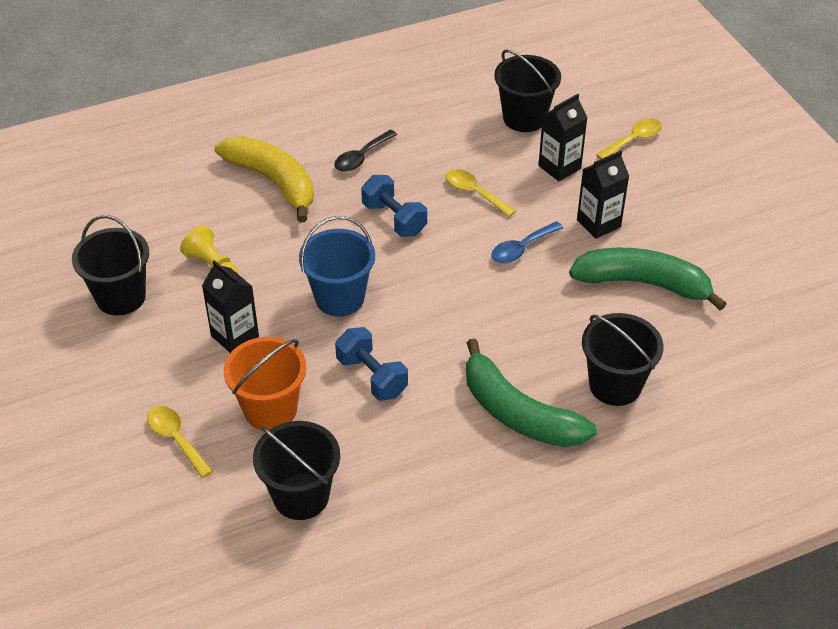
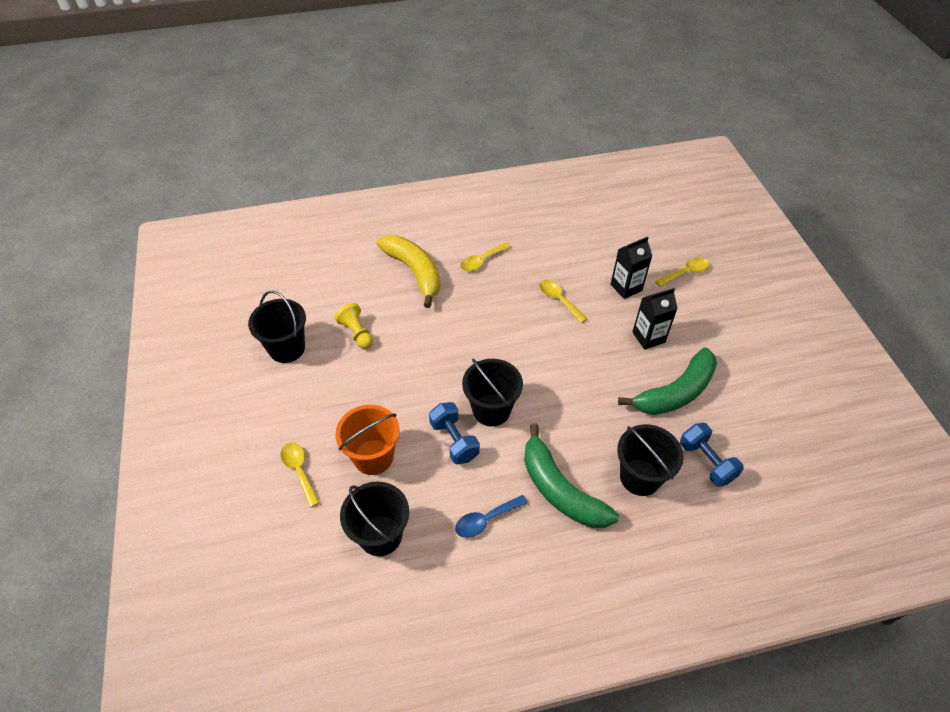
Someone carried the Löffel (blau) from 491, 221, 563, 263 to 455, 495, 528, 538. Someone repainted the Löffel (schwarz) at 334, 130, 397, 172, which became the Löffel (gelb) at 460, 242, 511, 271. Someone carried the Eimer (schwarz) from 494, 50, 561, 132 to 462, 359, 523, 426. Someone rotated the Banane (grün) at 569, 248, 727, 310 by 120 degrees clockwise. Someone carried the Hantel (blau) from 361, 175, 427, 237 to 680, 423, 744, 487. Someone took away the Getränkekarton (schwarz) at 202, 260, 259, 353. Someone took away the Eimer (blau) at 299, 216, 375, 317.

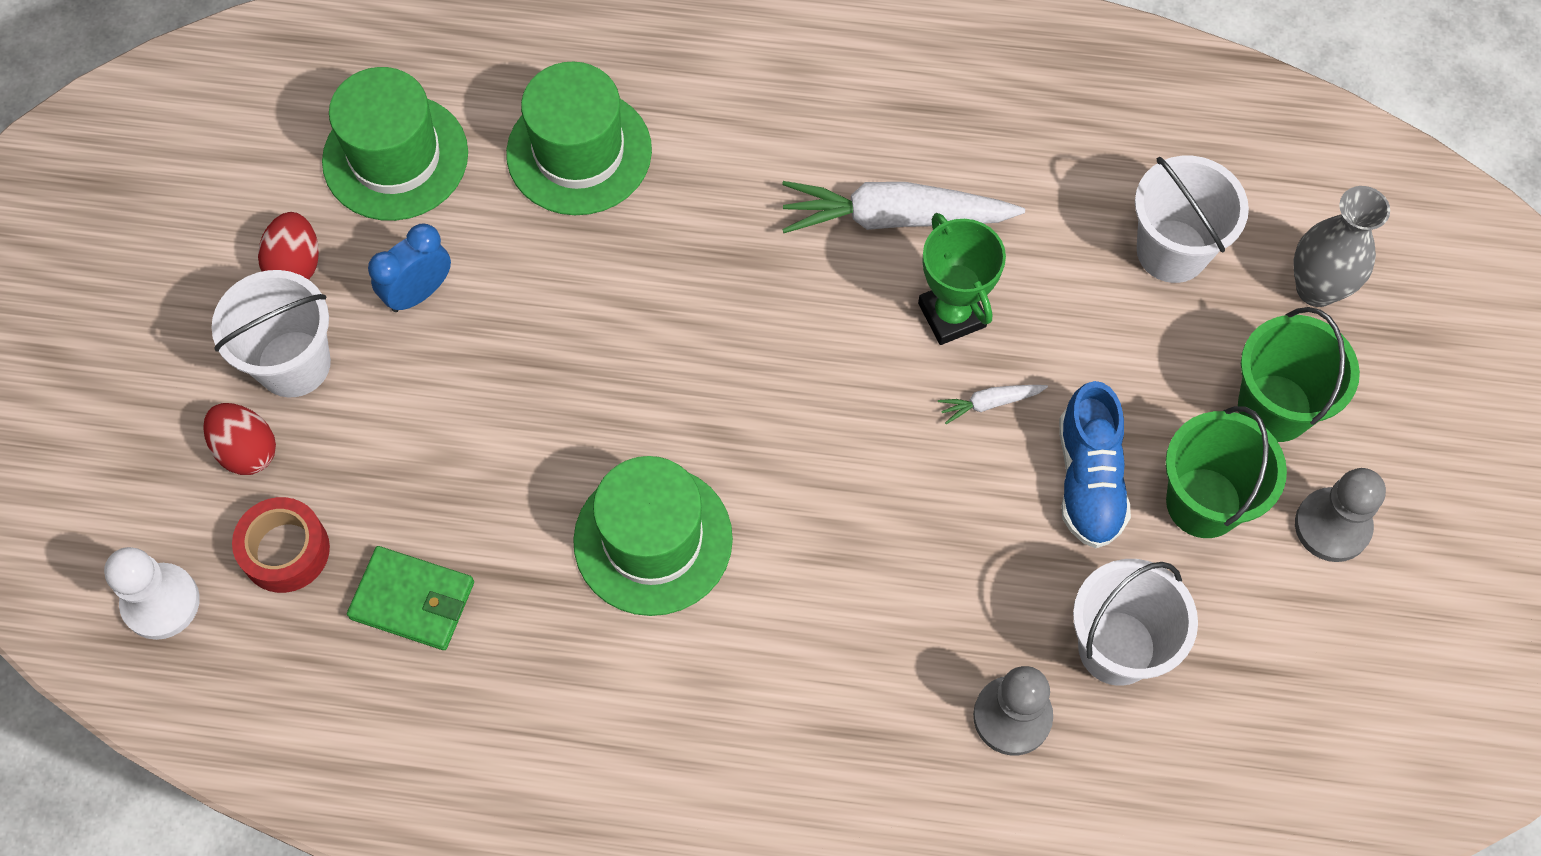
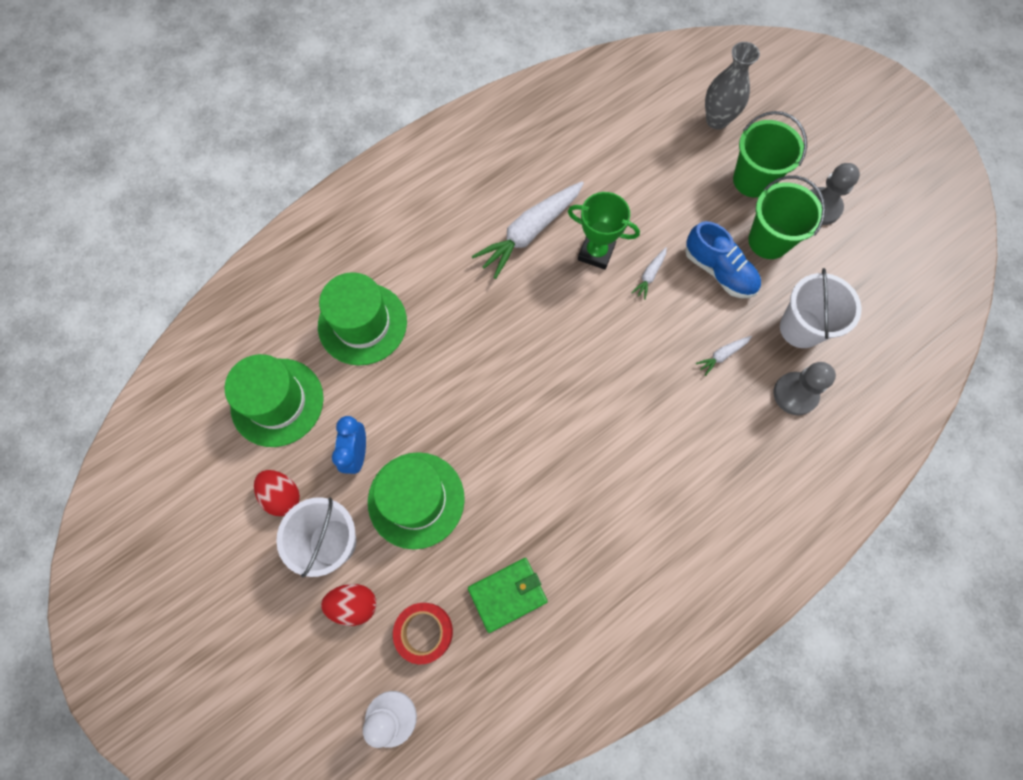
Someone carried the Hut (grün) from 573, 456, 733, 616 to 368, 452, 465, 549. Someone put down the Karotte (weiß) at 696, 336, 752, 376. Someone took away the Eimer (weiß) at 1135, 156, 1249, 283.

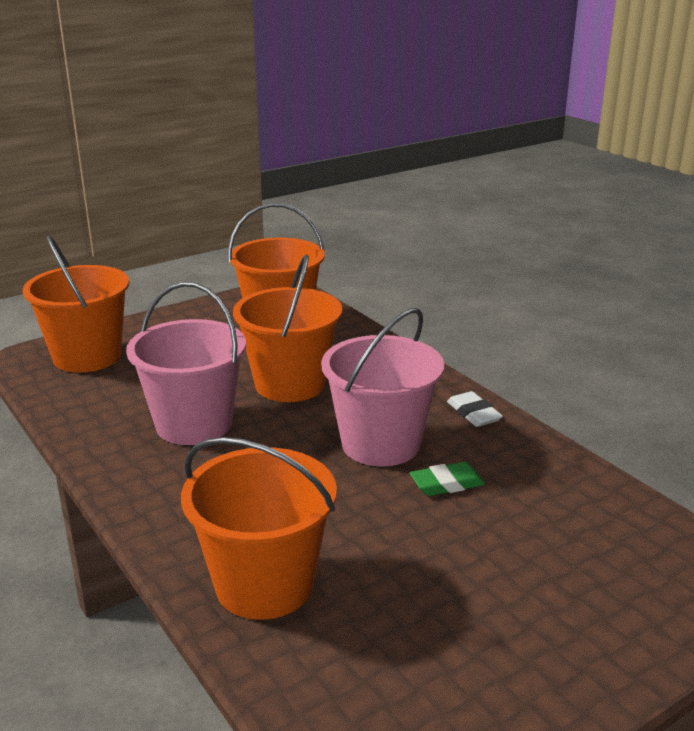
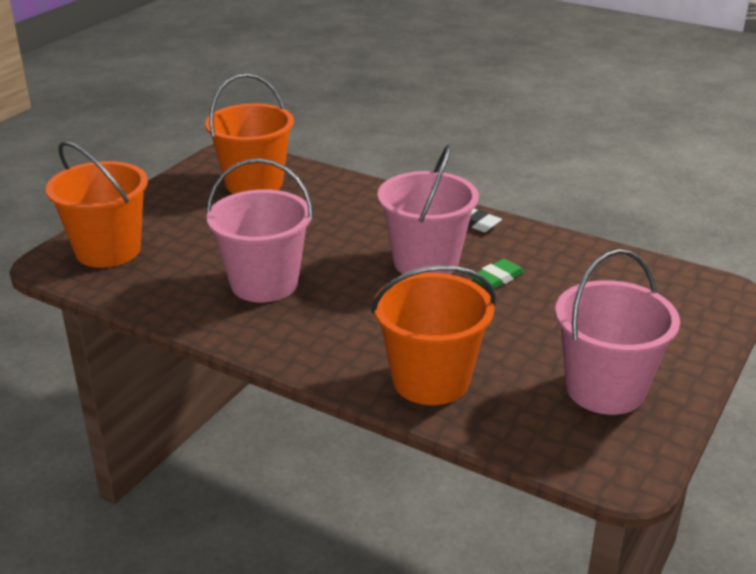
Someone put down the Eimer (rosa) at 555, 249, 680, 415. Someone took away the Eimer (orange) at 233, 255, 342, 402.

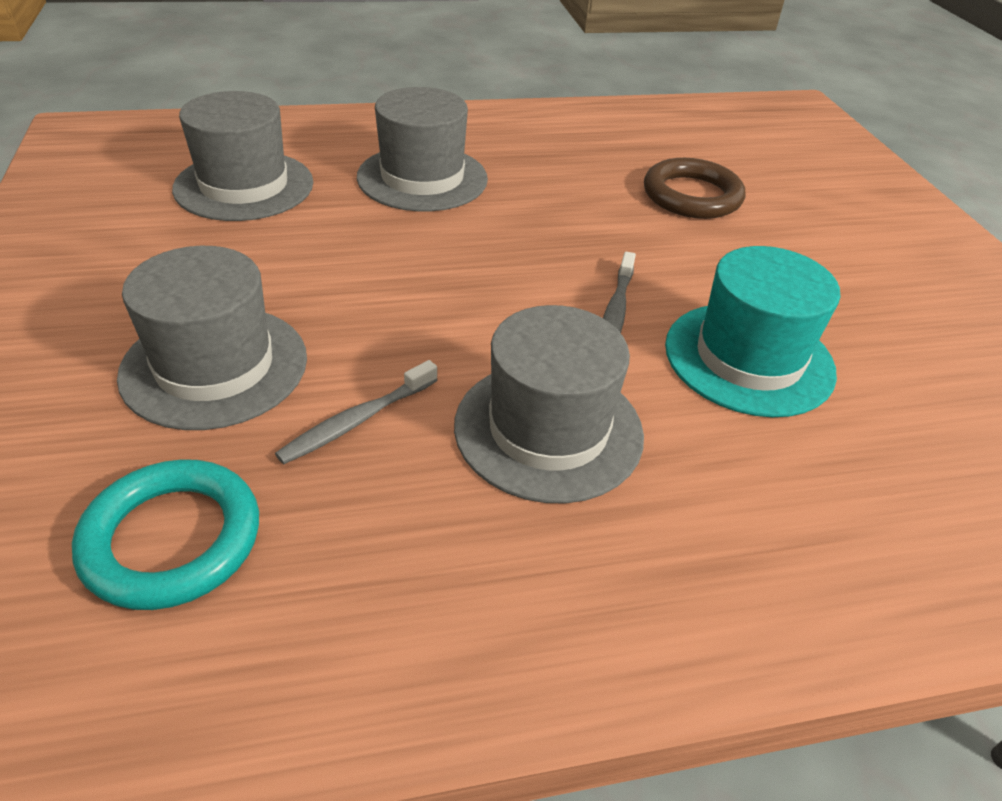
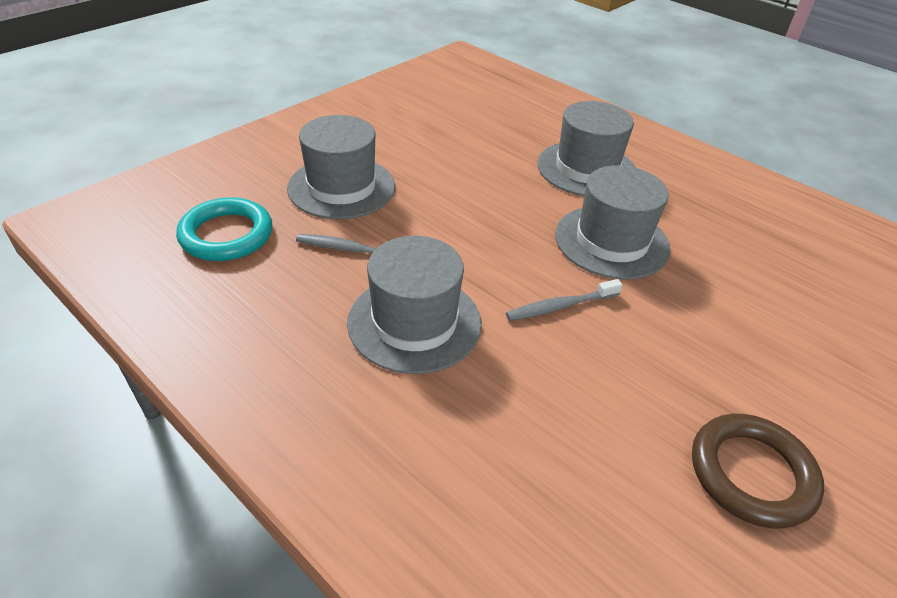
Someone carried the Hut (grau) from 172, 91, 313, 221 to 555, 165, 671, 280. Someone carried the Ring (braun) from 644, 158, 745, 219 to 692, 414, 824, 528. Someone took away the Hut (türkis) at 665, 246, 841, 417.

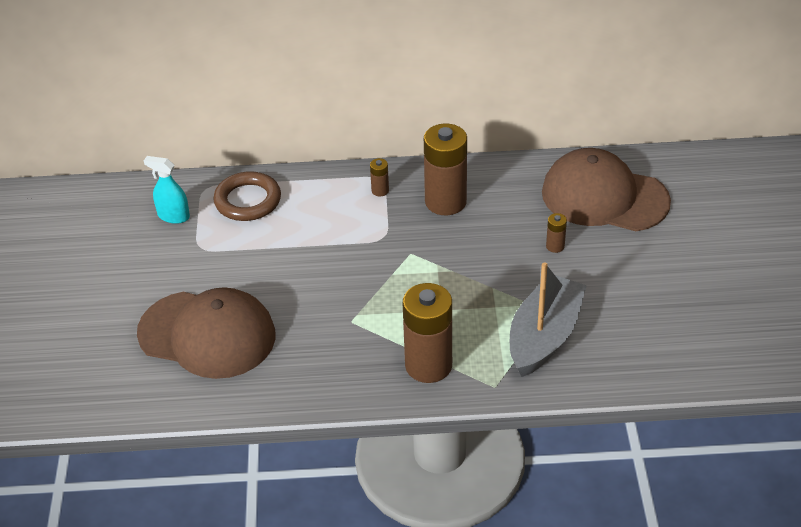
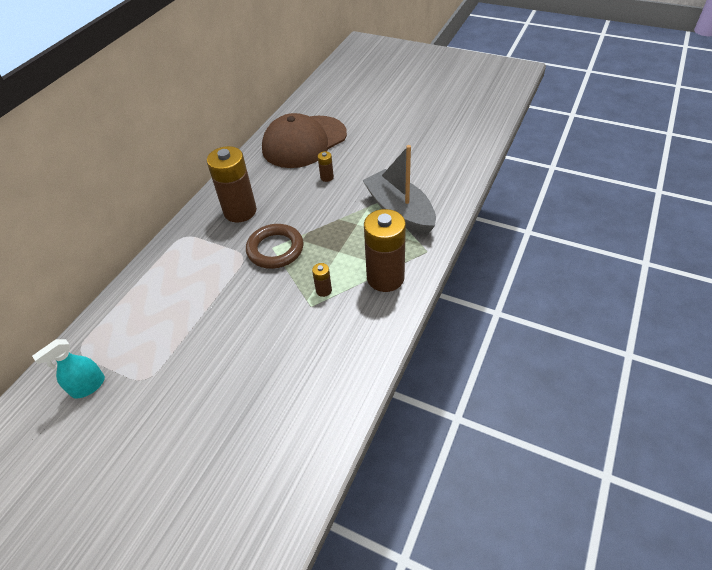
Someone carried the Ring (braun) from 213, 171, 281, 221 to 246, 224, 304, 269. Someone carried the Batterie (braun) from 370, 158, 389, 196 to 312, 263, 332, 297. Someone took away the Kappe (braun) at 137, 287, 275, 379.

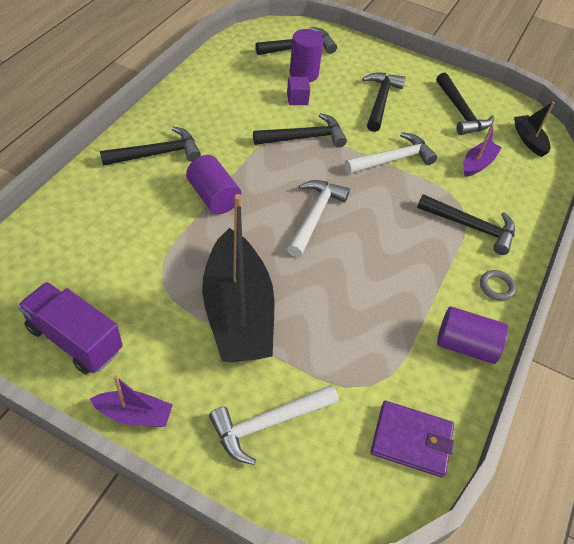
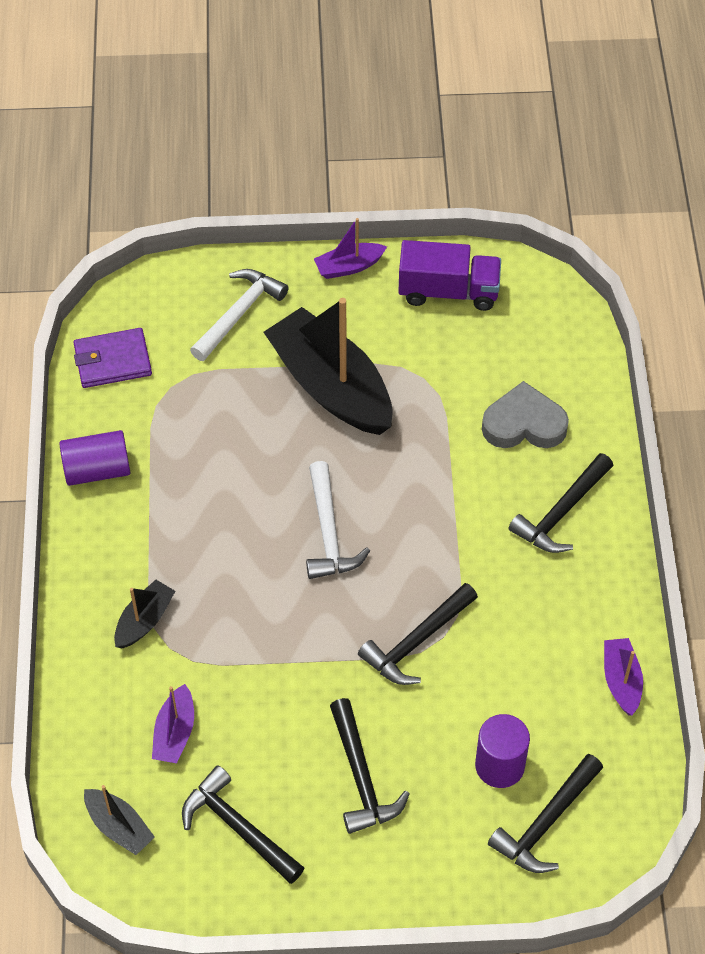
Someone swapped the Hammer (schwarz) at 417, 194, 515, 255 for the Boot (schwarz) at 114, 580, 175, 648. Someone put down the Herz (grau) at 482, 381, 569, 448. Someone put down the Boot (lila) at 604, 638, 643, 716. Someone took away the Vollzylinder (lila) at 186, 155, 242, 214. Someone took away the Kubus (lila) at 287, 77, 310, 105. Someone took away the Hammer (weiß) at 345, 132, 437, 174. Someone took away the Ring (grau) at 480, 270, 516, 301.

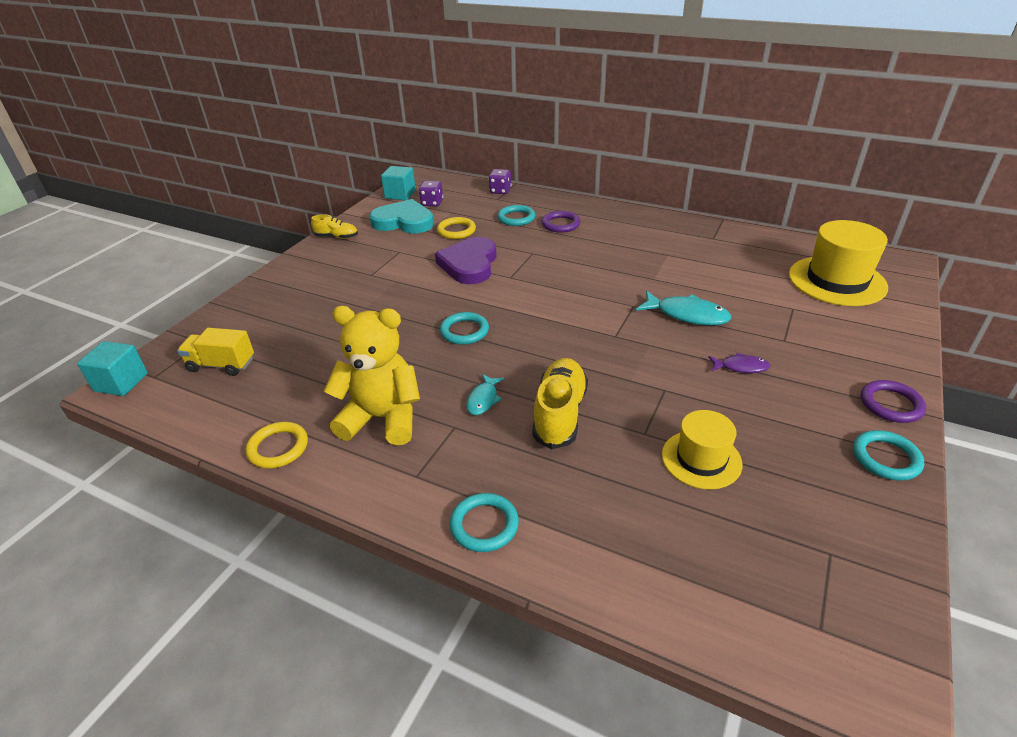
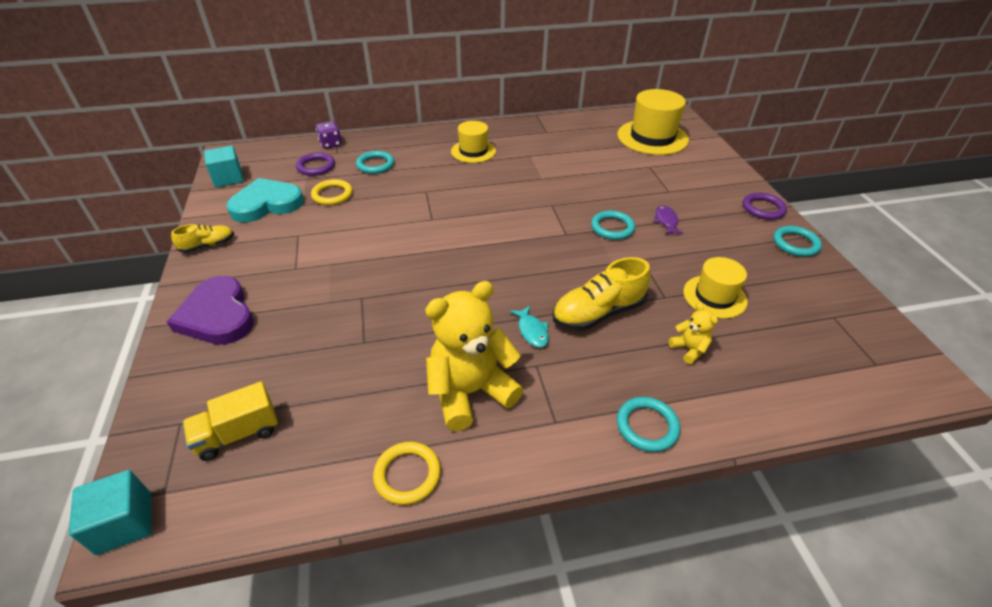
Someone carried the Herz (lila) from 435, 237, 497, 284 to 167, 276, 253, 345. Someone carried the Ring (lila) from 542, 211, 580, 233 to 296, 152, 335, 176. Someone put down the Hut (gelb) at 451, 121, 496, 163. Someone rotated the Schuh (gelb) at 532, 358, 588, 449 by 90 degrees counterclockwise. Someone carried the Ring (türkis) from 440, 312, 489, 345 to 591, 210, 635, 240. Someone rotated the Fisch (lila) at 708, 353, 770, 373 by 60 degrees counterclockwise. Someone put down the Teddybär (gelb) at 669, 303, 718, 364. Someone took away the Spielwürfel (lila) at 419, 181, 443, 206. Someone took away the Fisch (türkis) at 636, 291, 731, 325.

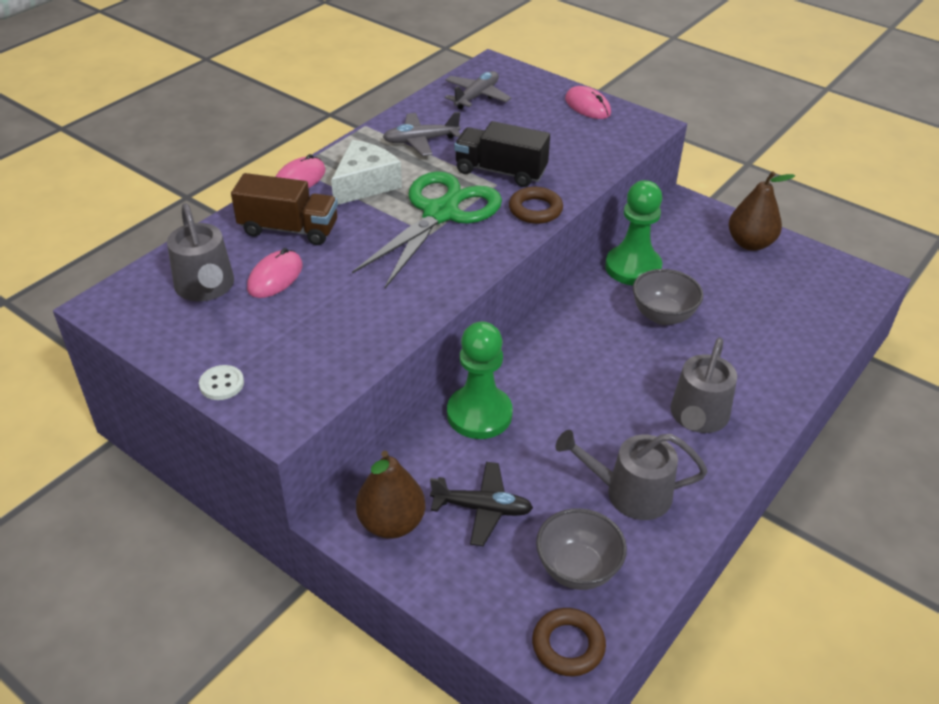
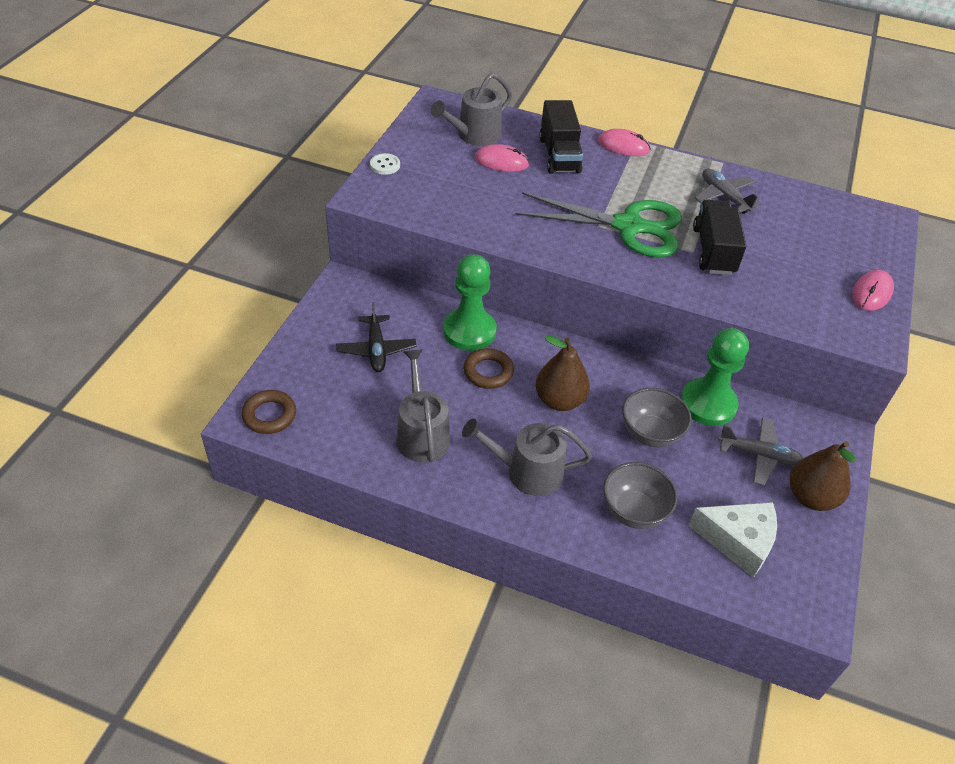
Someone carried the Ring (braun) from 509, 187, 563, 224 to 464, 348, 514, 389. Someone carried the Birne (braun) from 356, 451, 426, 539 to 536, 335, 590, 411. Someone repainted the Lastwagen (braun) at 231, 173, 338, 245, which became the Lastwagen (schwarz) at 539, 100, 583, 174. Someone carried the Schüssel (grau) from 536, 508, 627, 590 to 603, 462, 678, 529. Someone carried the Käse (weiß) from 331, 140, 402, 205 to 688, 502, 777, 578. Someone carried the Flugzeug (grau) from 445, 71, 511, 109 to 718, 418, 803, 485.

